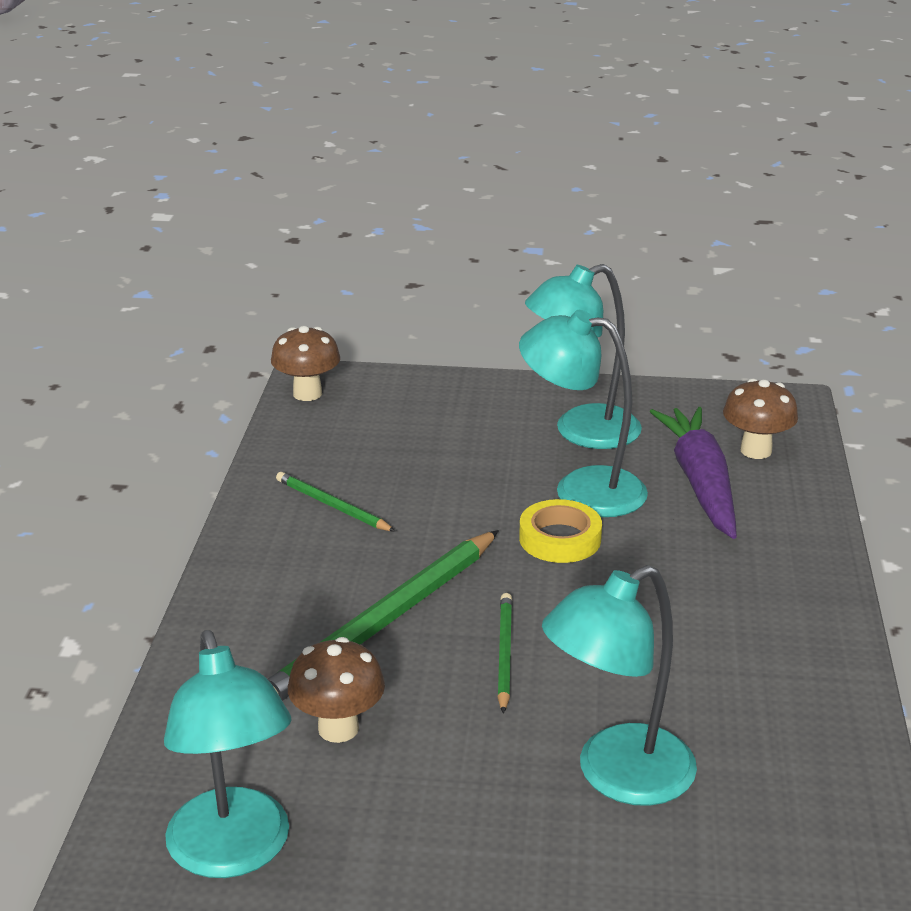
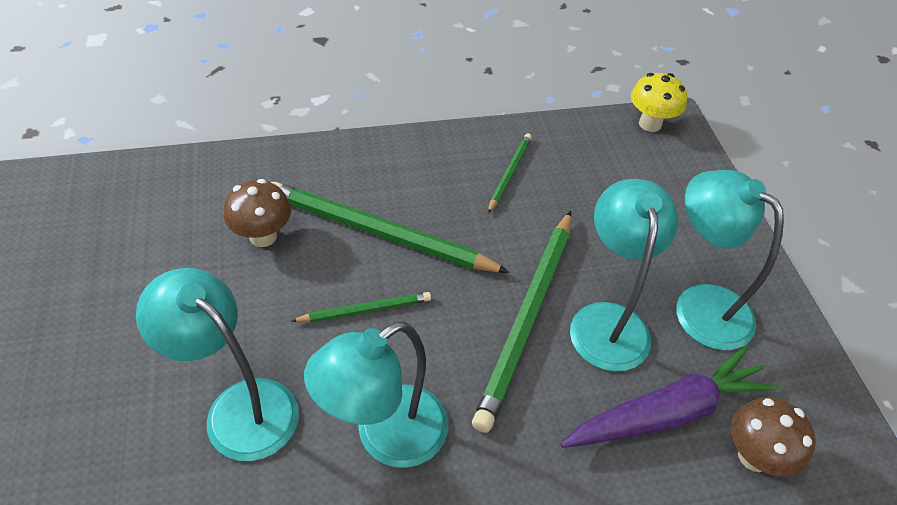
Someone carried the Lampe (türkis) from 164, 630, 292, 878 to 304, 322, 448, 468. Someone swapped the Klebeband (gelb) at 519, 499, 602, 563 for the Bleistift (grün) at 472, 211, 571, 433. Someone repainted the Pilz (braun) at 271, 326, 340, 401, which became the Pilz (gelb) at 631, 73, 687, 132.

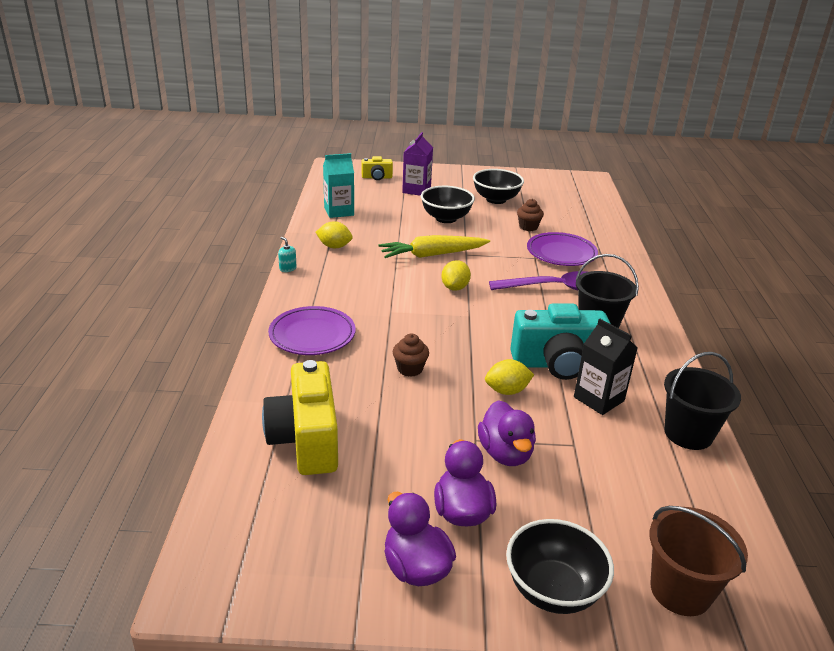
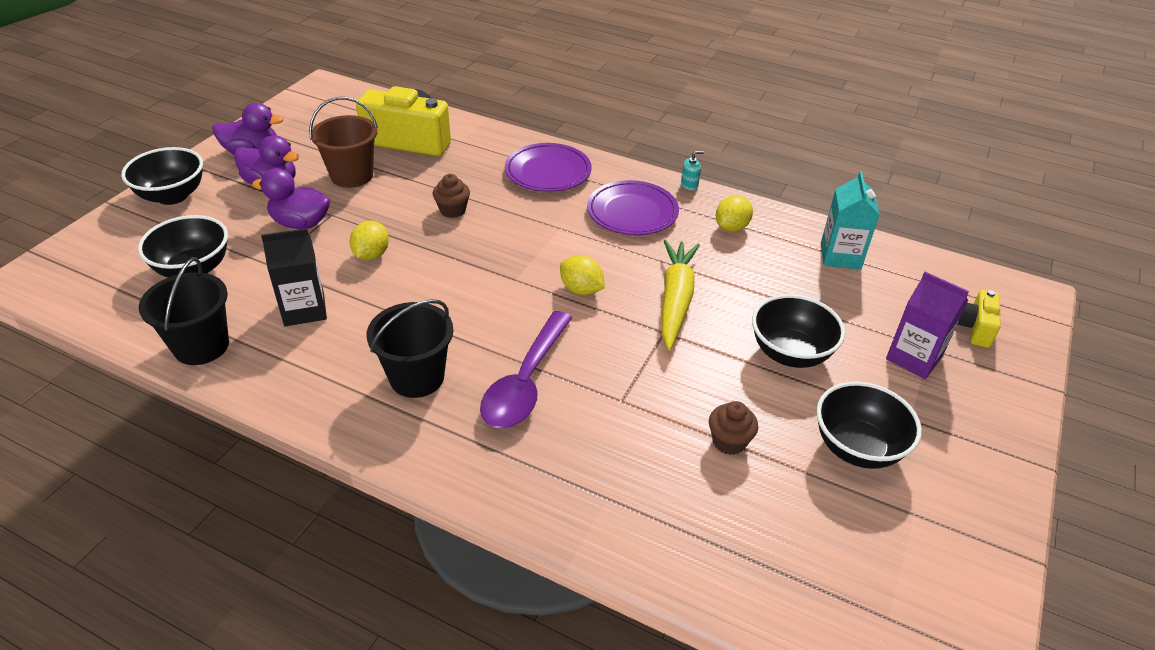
Someone put down the Schüssel (schwarz) at 138, 215, 228, 277. Someone carried the Eimer (braun) from 649, 506, 748, 616 to 309, 97, 378, 188. Someone carried the Teller (lila) from 527, 232, 598, 266 to 587, 180, 679, 235. Someone took away the Kamera (türkis) at 510, 303, 611, 380.

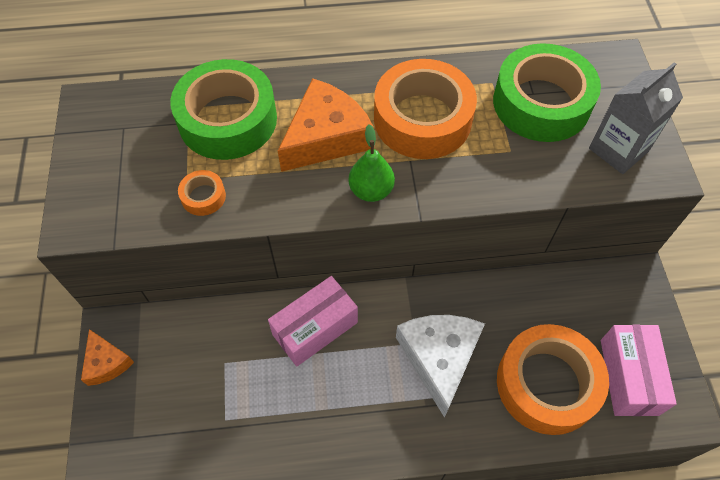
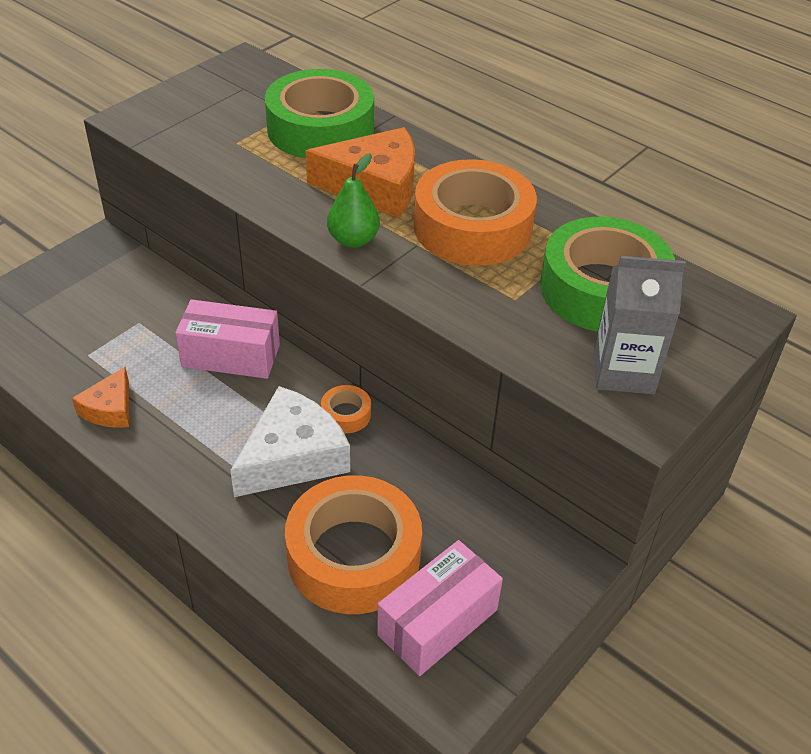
Someone carried the Käse (orange) from 81, 329, 134, 386 to 72, 367, 129, 428. Someone carried the Klebeband (orange) from 178, 170, 226, 216 to 321, 385, 371, 434.

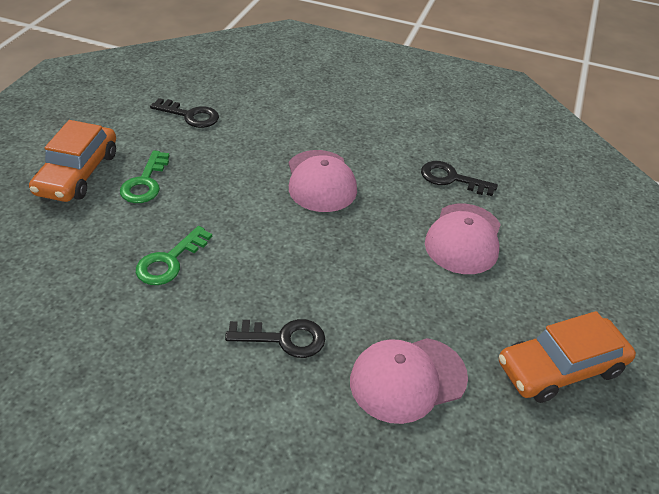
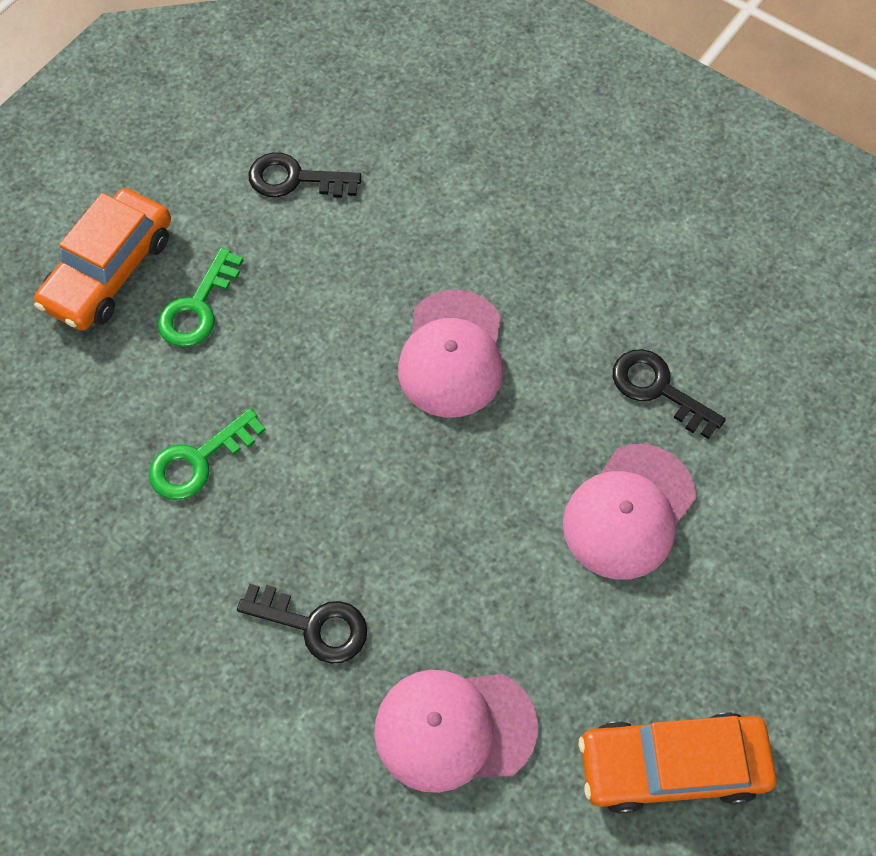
Someone rotated the Schlüssel (schwarz) at 150, 98, 219, 128 by 150 degrees clockwise.

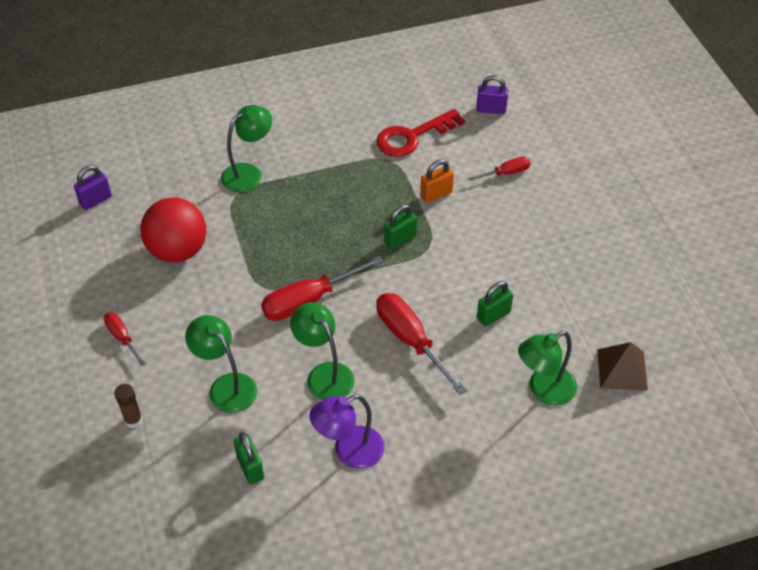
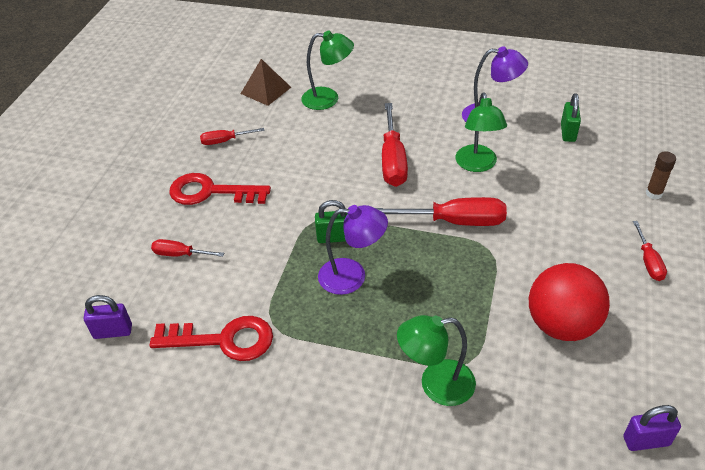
Someone rotated the Vorhängeschloss (lila) at 476, 75, 508, 114 by 45 degrees counterclockwise. Someone put down the Schlüssel (rot) at 169, 173, 271, 205. Someone put down the Schraubenzieher (rot) at 200, 128, 264, 145. Someone put down the Lampe (lila) at 318, 205, 388, 295. Someone took away the Lampe (grün) at 185, 315, 257, 413. Someone took away the Vorhängeschloss (orange) at 420, 159, 454, 203. Someone took away the Vorhängeschloss (grün) at 477, 281, 513, 326.

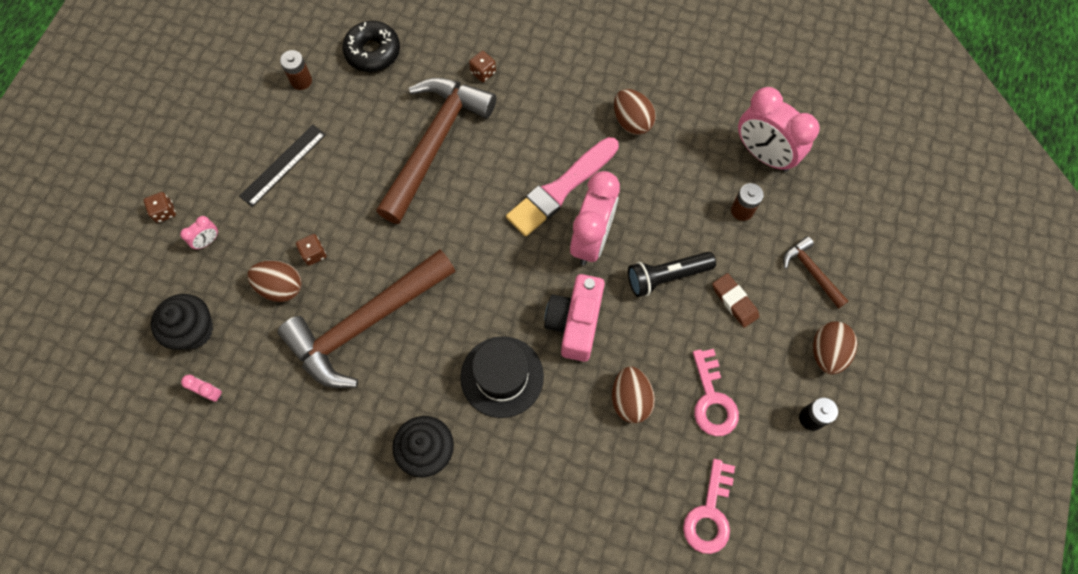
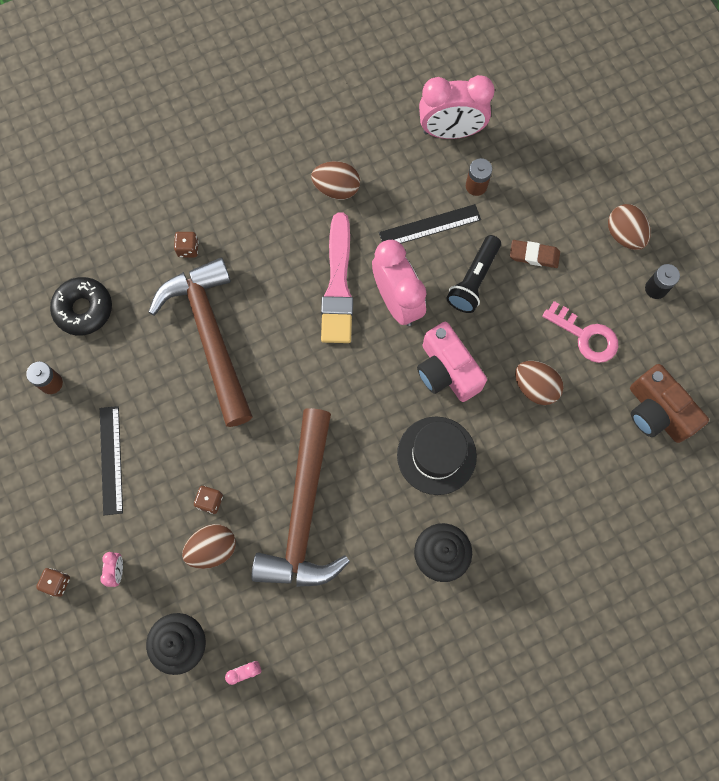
Someone put down the Lineal (schwarz) at 379, 204, 481, 243. Someone swapped the Schlüssel (rosa) at 683, 459, 735, 554 for the Kamera (braun) at 630, 364, 709, 443. Someone took away the Hammer (braun) at 783, 236, 848, 309.

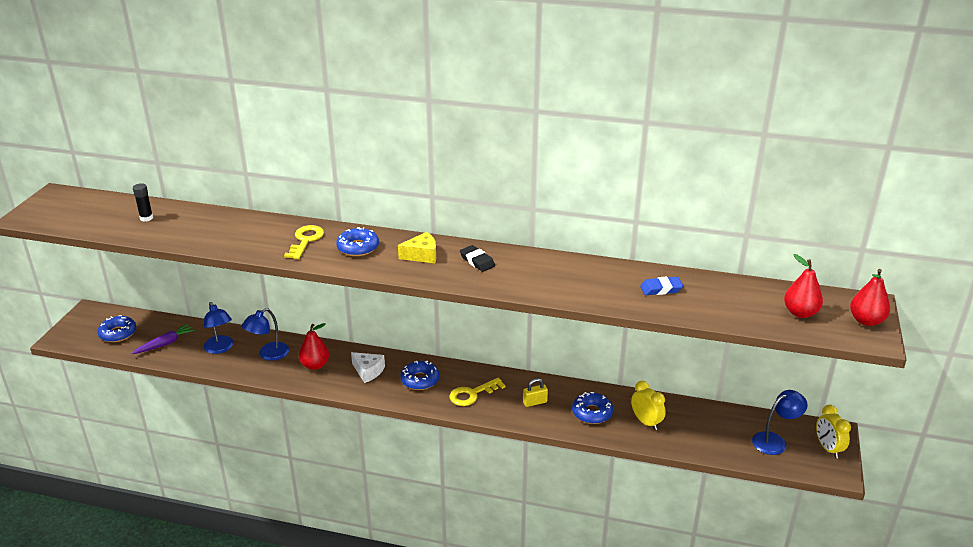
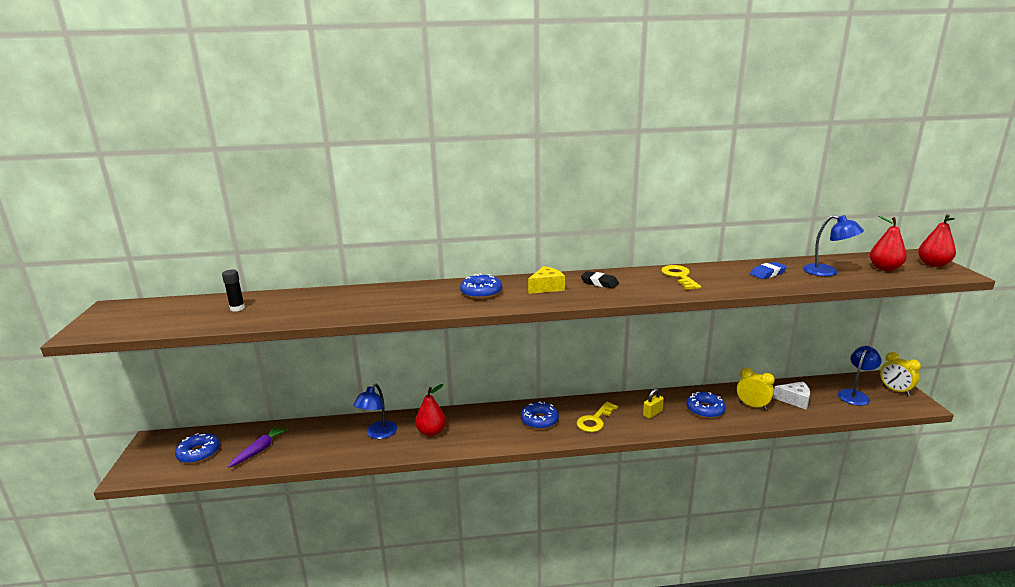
Someone carried the Schlüssel (gelb) from 284, 225, 324, 259 to 661, 265, 701, 290. Someone carried the Käse (weiß) from 351, 352, 385, 383 to 773, 382, 810, 410. Someone carried the Lampe (blau) from 203, 302, 234, 354 to 803, 215, 864, 276.

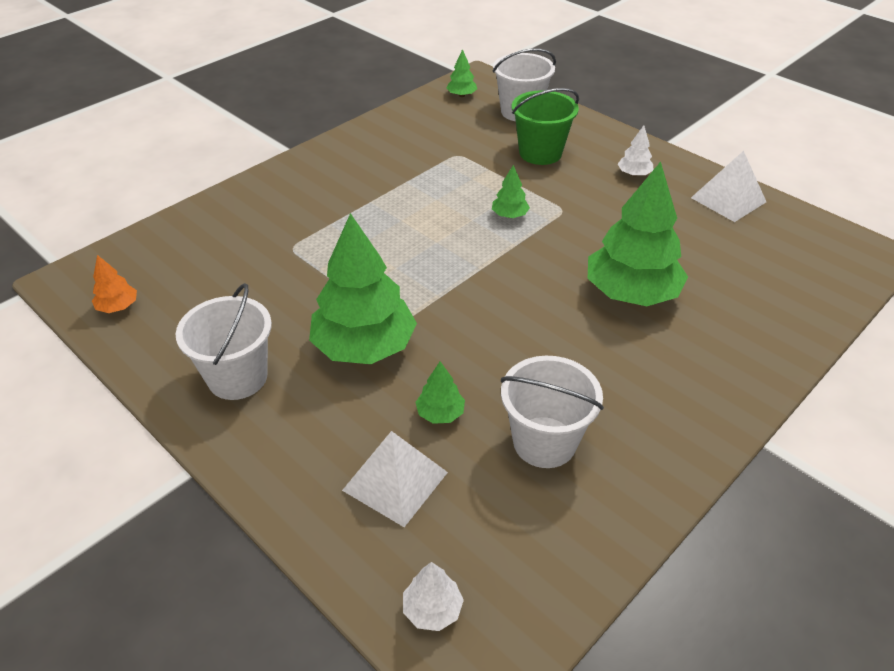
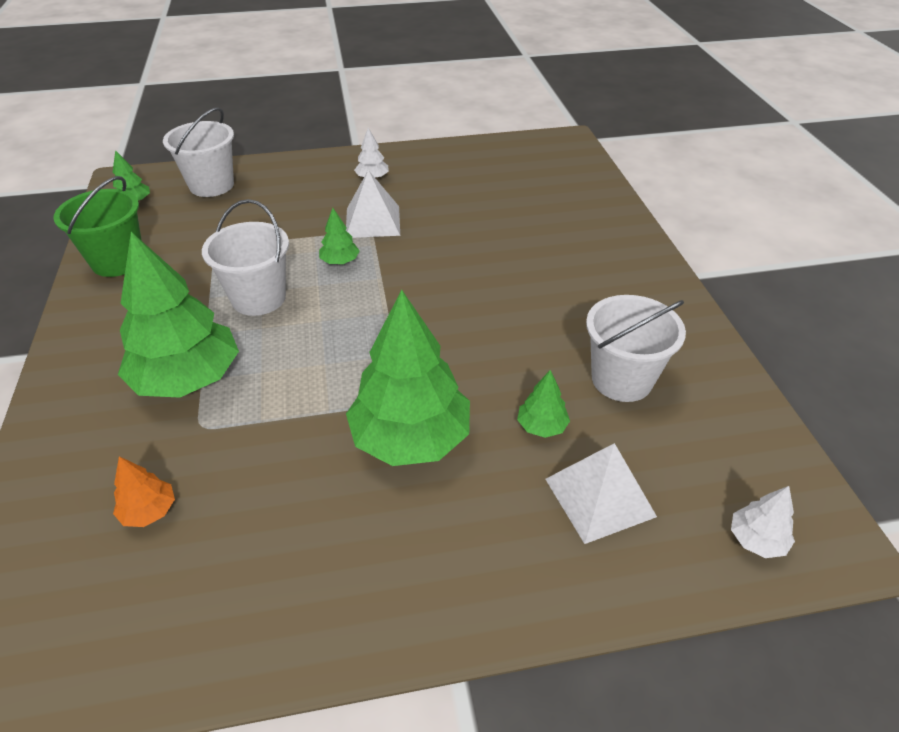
Someone carried the Eimer (grün) from 512, 88, 579, 165 to 53, 176, 142, 277. Someone carried the Baum (orange) from 92, 255, 137, 313 to 113, 456, 175, 527. Someone carried the Baum (grün) from 588, 162, 688, 306 to 118, 232, 239, 398. Someone carried the Eimer (weiß) from 176, 283, 272, 400 to 202, 199, 289, 316. Someone carried the Pyramide (weiß) from 691, 151, 766, 222 to 346, 170, 400, 238.

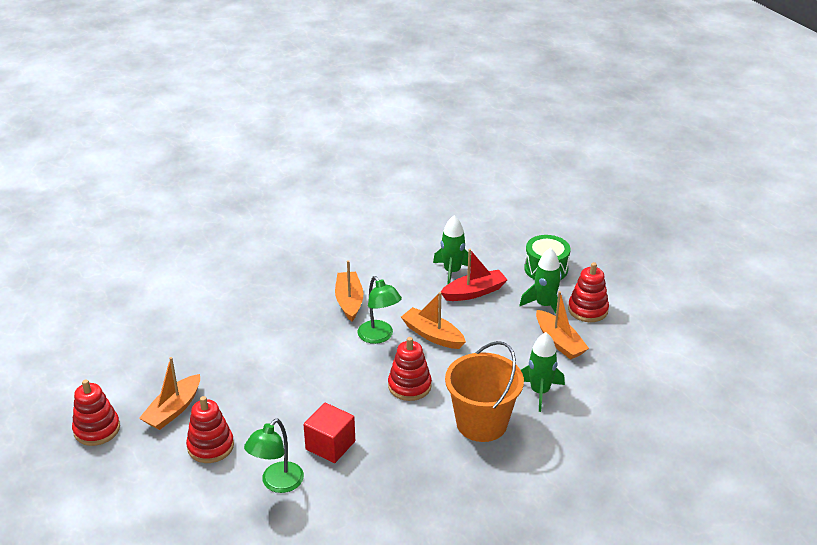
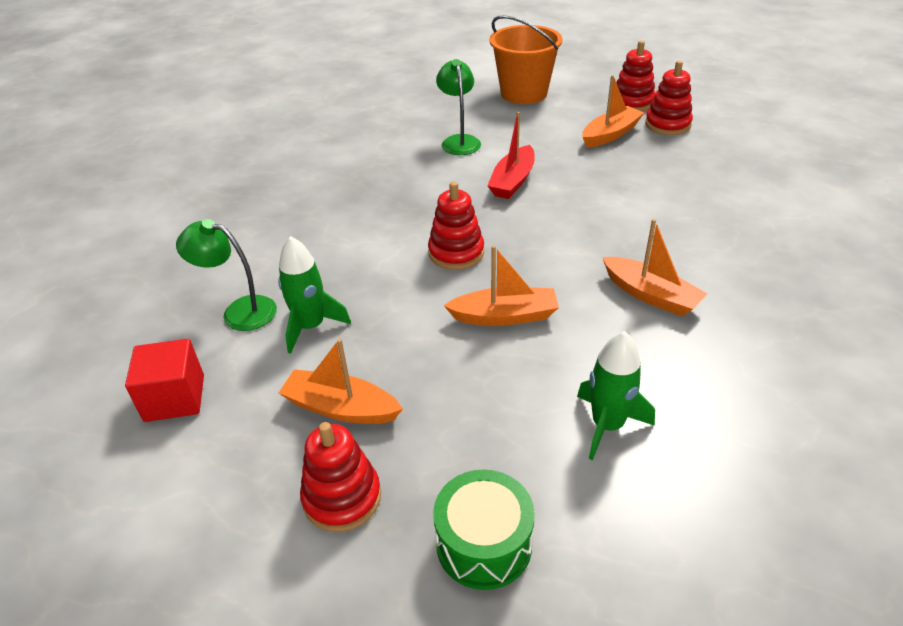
Someone carried the Kubus (rot) from 303, 403, 355, 463 to 125, 339, 204, 422. Someone carried the Lampe (grün) from 357, 276, 402, 344 to 176, 219, 277, 331. Someone carried the Boot (rot) from 441, 249, 508, 301 to 487, 112, 535, 199. Someone carried the Eimer (orange) from 445, 341, 524, 442 to 490, 15, 563, 104. Someone rotated the Boot (orange) at 139, 357, 200, 430 by 60 degrees clockwise. Someone carried the Stapelspielzeug (rot) from 186, 396, 234, 463 to 645, 61, 693, 135. Someone took away the Rakete (grün) at 520, 248, 561, 314.

